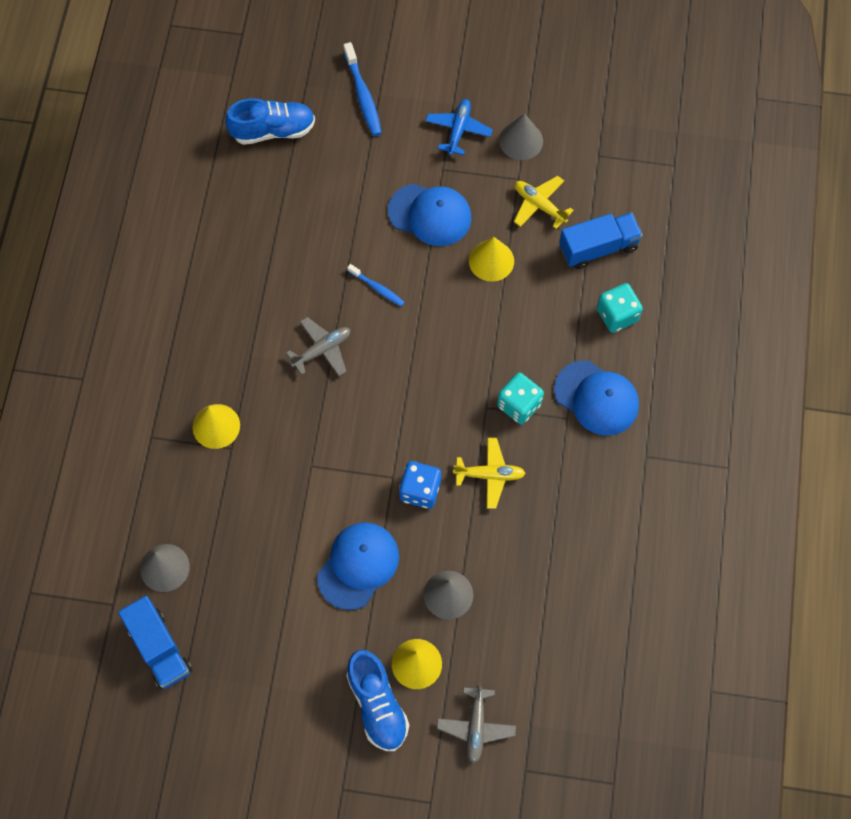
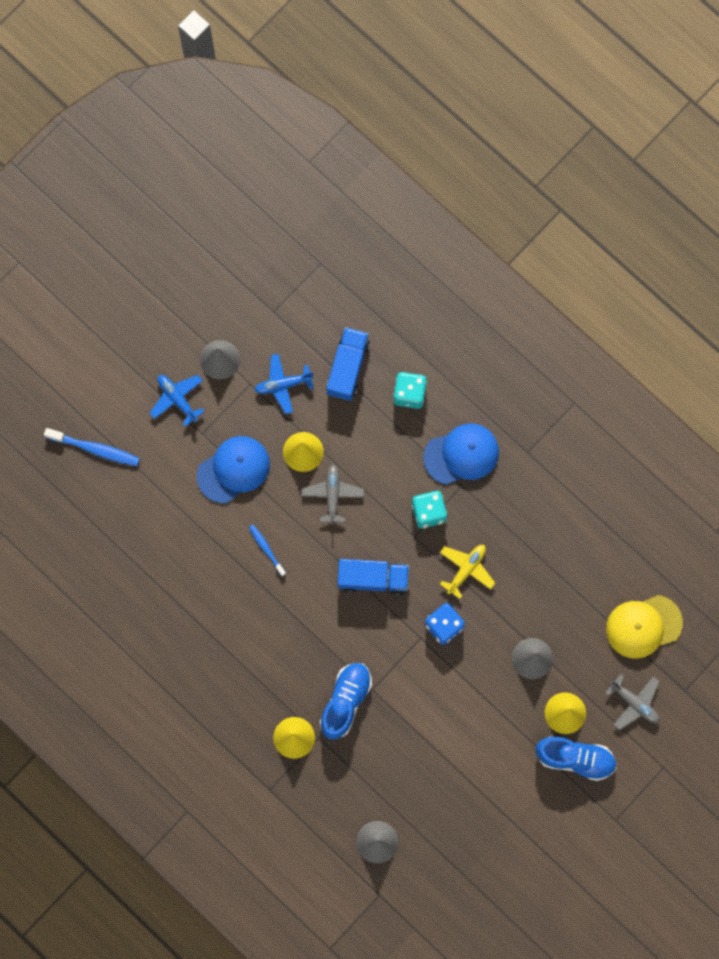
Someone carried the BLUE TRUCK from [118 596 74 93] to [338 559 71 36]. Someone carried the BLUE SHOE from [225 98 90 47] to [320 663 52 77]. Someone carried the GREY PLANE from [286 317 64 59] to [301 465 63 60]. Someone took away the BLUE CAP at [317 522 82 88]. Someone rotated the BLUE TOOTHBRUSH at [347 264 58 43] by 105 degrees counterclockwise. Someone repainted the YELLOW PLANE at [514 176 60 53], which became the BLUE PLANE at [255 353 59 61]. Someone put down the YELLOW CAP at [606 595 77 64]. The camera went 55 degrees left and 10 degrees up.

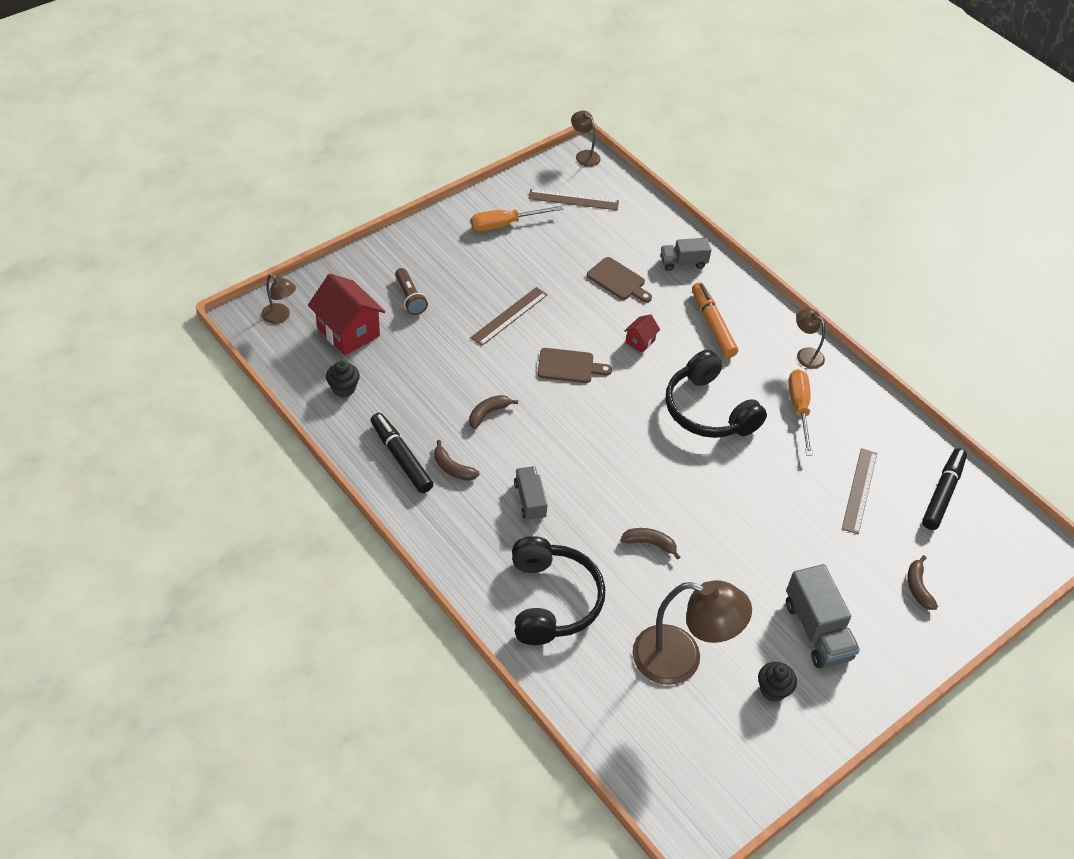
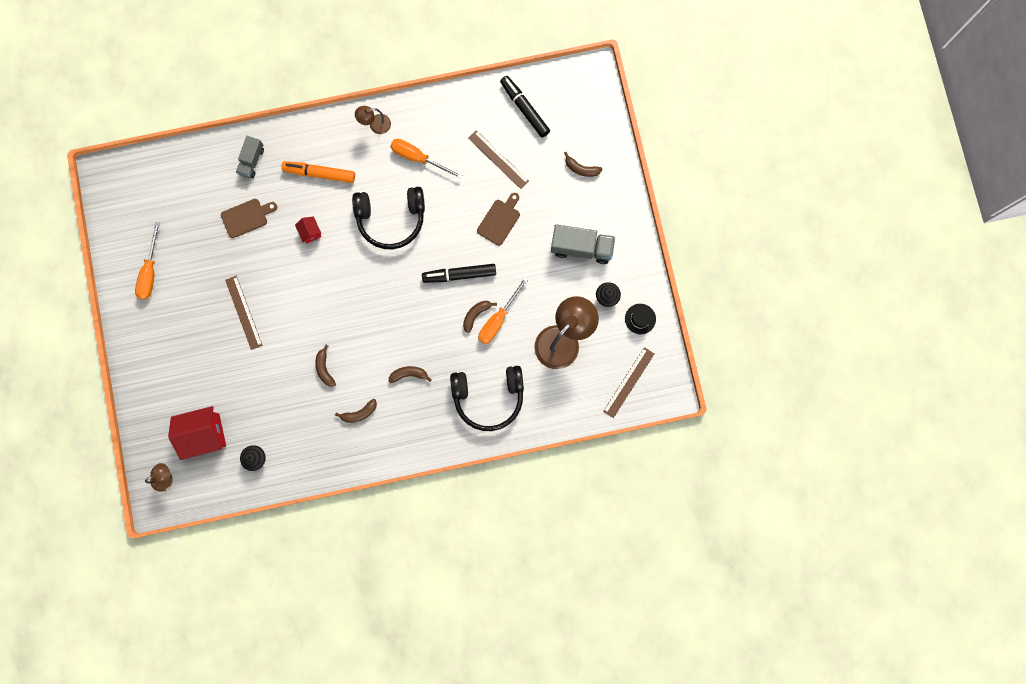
Someone carried the BLACK MARKER from [371 413 62 80] to [422 264 74 19]. Someone took away the BROWN FLASHLIGHT at [395 268 33 47]. Someone rotated the BLACK HEADPHONES at [512 536 93 109] by 150 degrees clockwise. Someone swapped the GREY TRUCK at [514 466 34 55] for the BROWN BANANA at [389 366 43 17]. Someone carried the BROWN RULER from [528 189 91 21] to [603 347 51 71]. Someone carried the BROWN CUTTING BOARD from [537 348 75 35] to [477 193 43 53]. Someone took away the BROWN LAMP at [571 111 30 56]. Someone put down the ORANGE SCREWDRIVER at [478 277 51 67]. Someone put down the BLACK HAT at [625 304 31 30]. The camera went 60 degrees left and 30 degrees up.

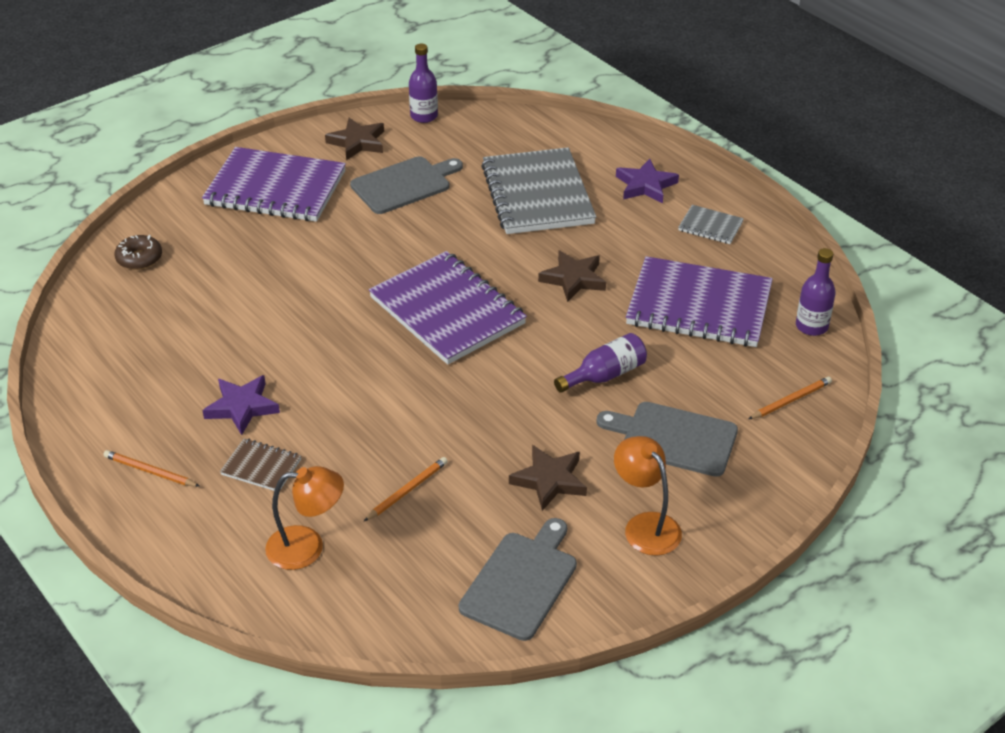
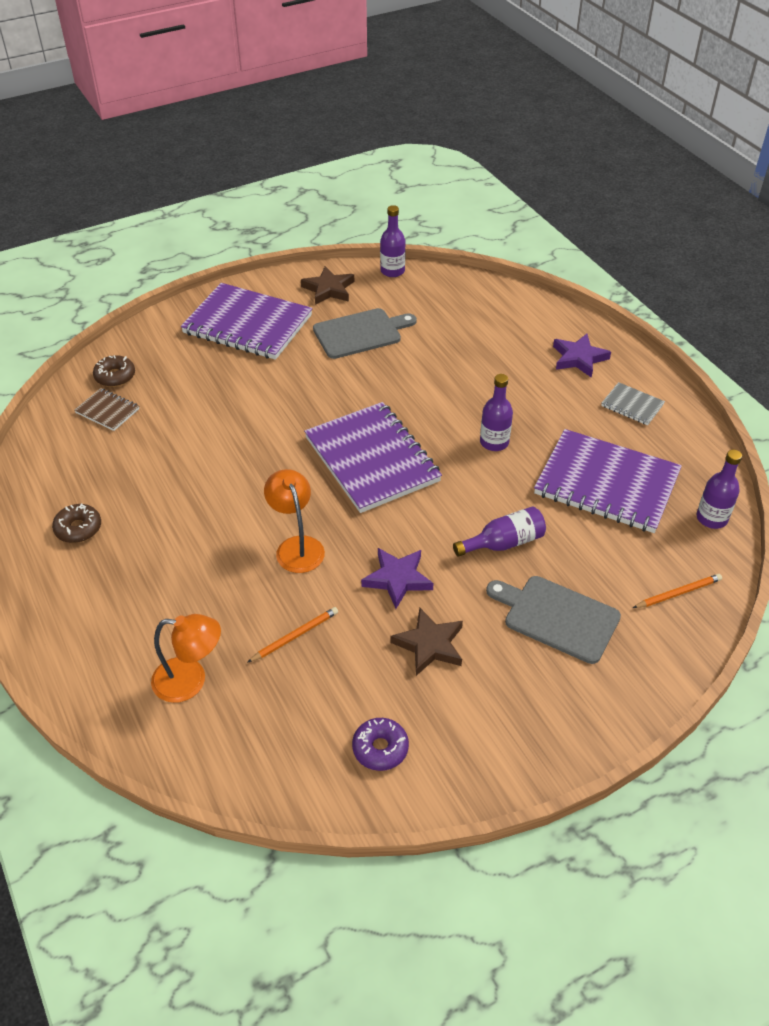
Someone took away the ORANGE PENCIL at [104 450 96 37]. Someone carried the PURPLE STAR from [202 375 78 60] to [361 548 73 61]. Someone carried the BROWN NOTEBOOK from [220 439 81 52] to [74 388 65 43]. Someone swapped the GREY CUTTING BOARD at [459 518 118 123] for the PURPLE DONUT at [352 718 57 53]. Someone took away the GREY NOTEBOOK at [481 147 115 87]. Someone swapped the BROWN STAR at [538 250 68 52] for the PURPLE BOTTLE at [480 374 33 77]. Someone carried the ORANGE LAMP from [614 436 68 120] to [264 469 61 104]. Someone put down the BROWN DONUT at [52 504 49 39]. The camera went 10 degrees right and 5 degrees up.

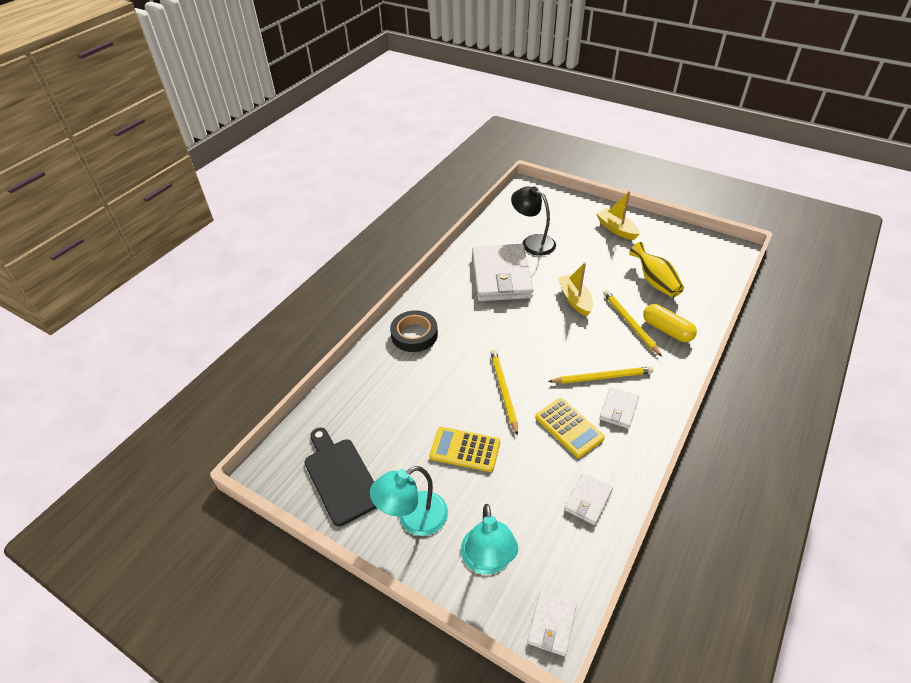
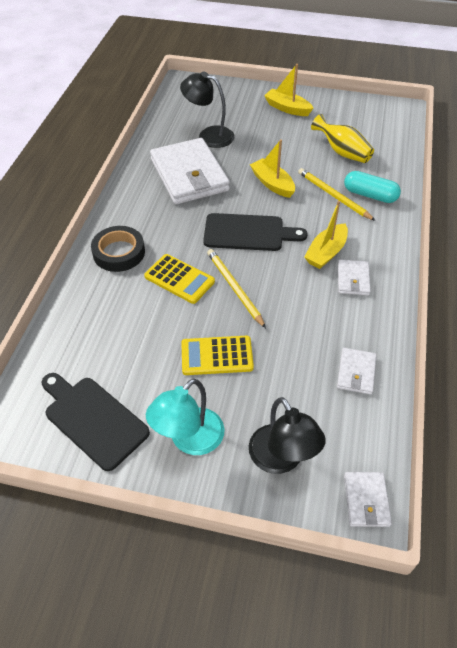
Someone repainted the TURQUOISE LAMP at [461 504 57 70], which became the BLACK LAMP at [249 397 77 77]. Someone carried the YELLOW CALCULATOR from [535 398 70 60] to [144 254 71 50]. Someone swapped the YELLOW PENCIL at [548 366 106 18] for the YELLOW BOAT at [304 201 44 68]. Someone repainted the YELLOW CAPSULE at [643 304 54 38], which became the TURQUOISE CAPSULE at [344 171 57 32]. Someone put down the BLACK CUTTING BOARD at [203 213 105 38]. The camera went 20 degrees left and 5 degrees up.

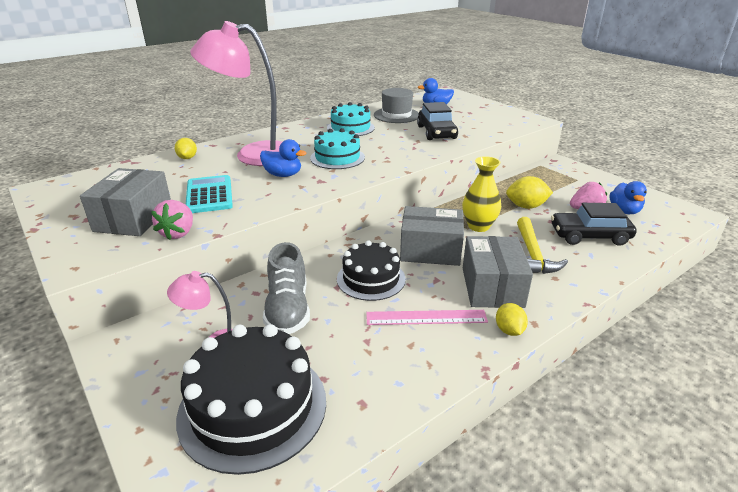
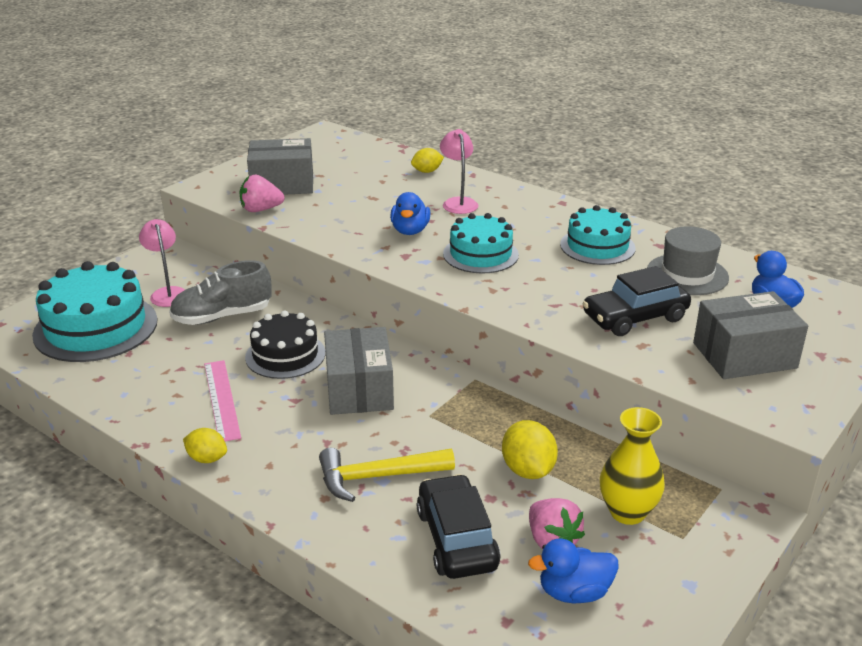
Someone repainted the BLACK CAKE at [176 324 150 151], which became the TURQUOISE CAKE at [32 261 126 101]. Someone took away the TURQUOISE CALCULATOR at [185 175 48 38]. Someone scaled the PINK LAMP at [190 21 92 145] by 0.48. Someone carried the YELLOW VASE from [462 156 39 76] to [600 407 65 118]. Someone carried the GREY BOX from [463 236 70 72] to [693 291 115 88]. Someone rotated the YELLOW LEMON at [496 303 32 33] by 45 degrees clockwise. The camera went 75 degrees right and 0 degrees up.

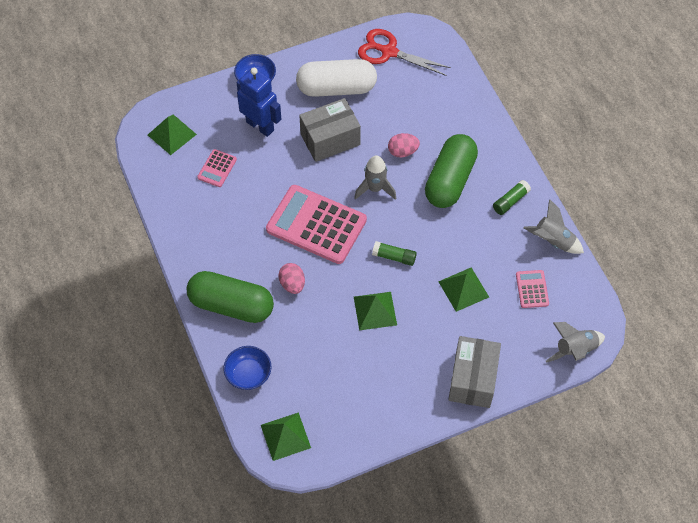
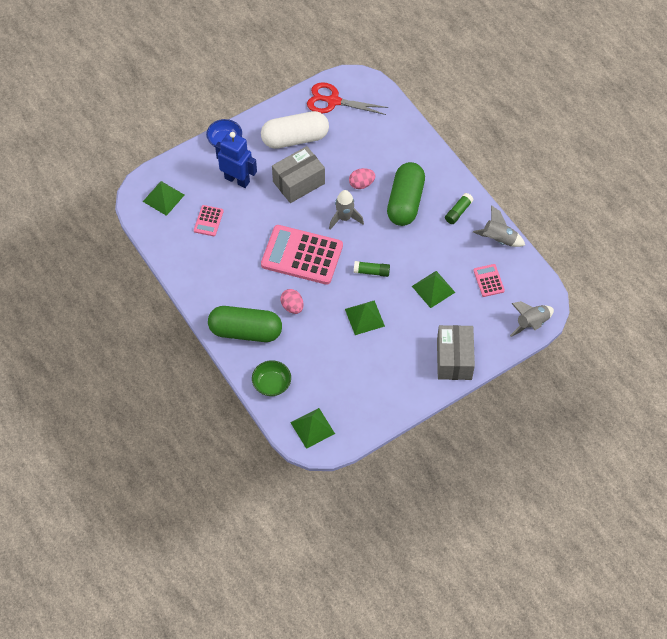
Someone repainted the BLUE BOWL at [223 346 49 44], which became the GREEN BOWL at [252 360 39 36]. The camera went 10 degrees left and 0 degrees up.

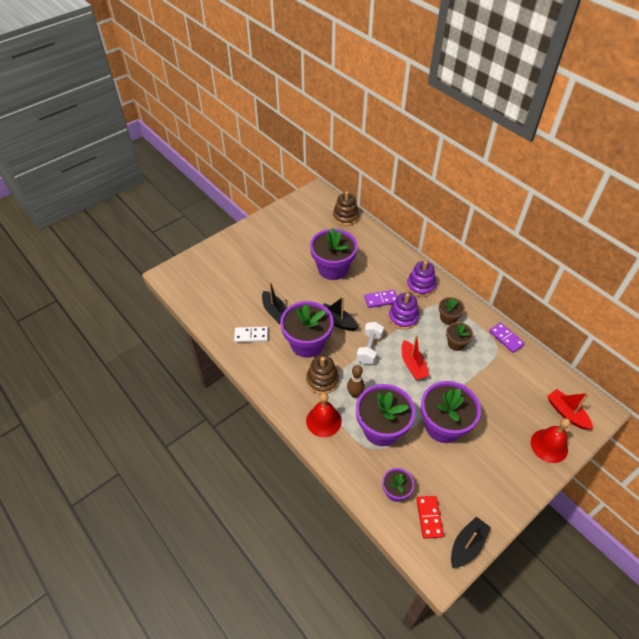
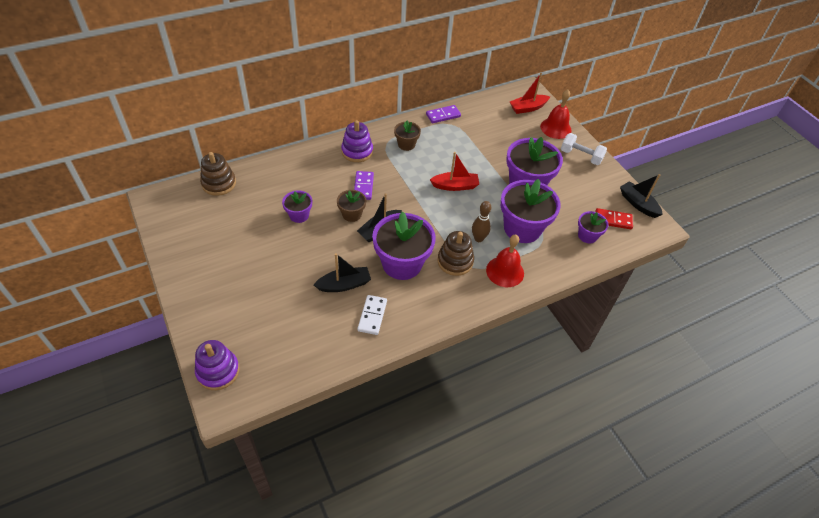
Someone scaled the PURPLE FLOWER POT at [310 228 48 52] by 0.51. Someone carried the WHITE DUMBBELL from [356 322 28 42] to [561 133 46 32]. Someone carried the PURPLE STACKING TOY from [389 293 30 37] to [195 340 45 50]. Someone carried the BROWN FLOWER POT from [446 322 27 29] to [337 190 29 32]. The camera went 80 degrees left and 0 degrees up.

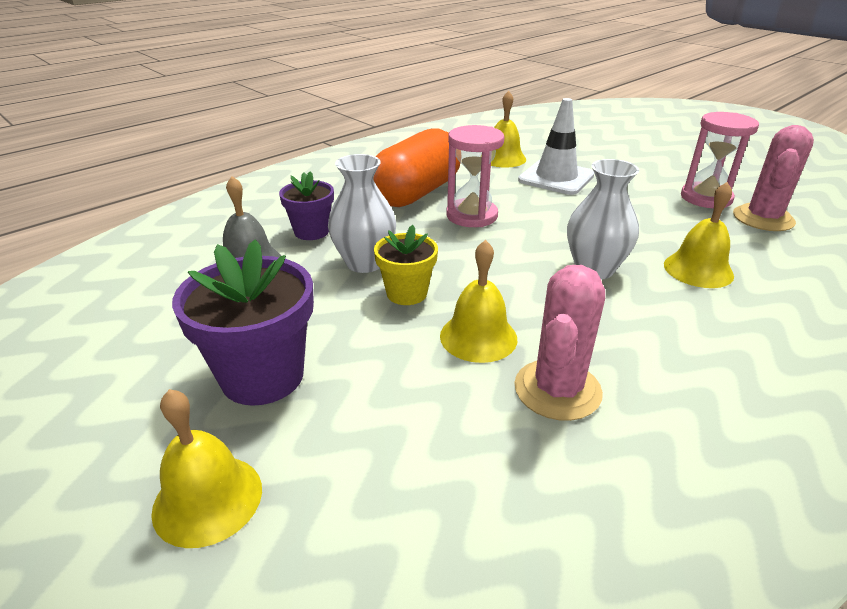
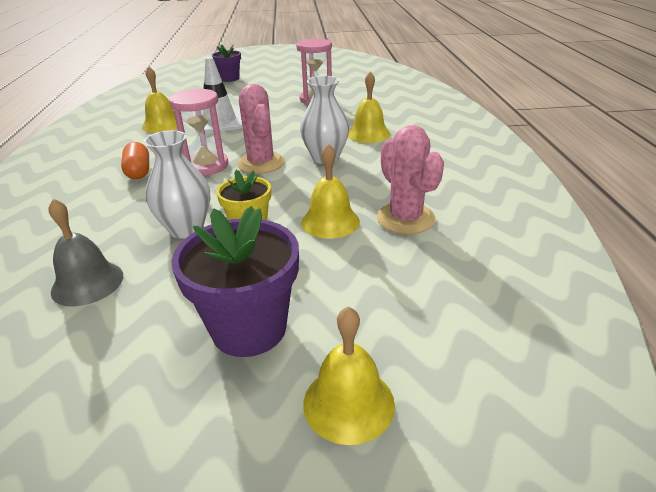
Someone carried the PURPLE FLOWER POT from [279 171 55 69] to [212 44 29 38]. Someone scaled the ORANGE CAPSULE at [373 128 87 79] by 0.49. Someone carried the PINK CACTUS from [733 125 81 106] to [237 84 48 90]. The camera went 50 degrees left and 0 degrees up.

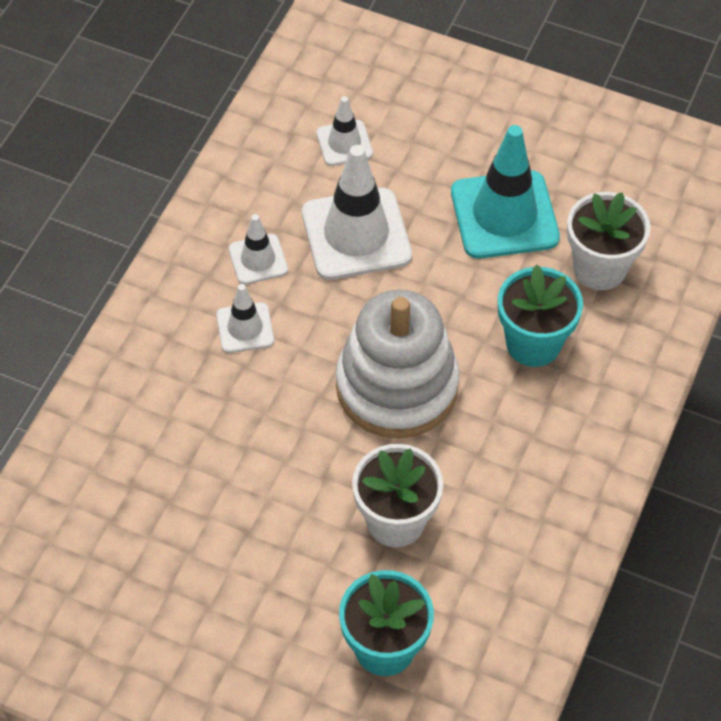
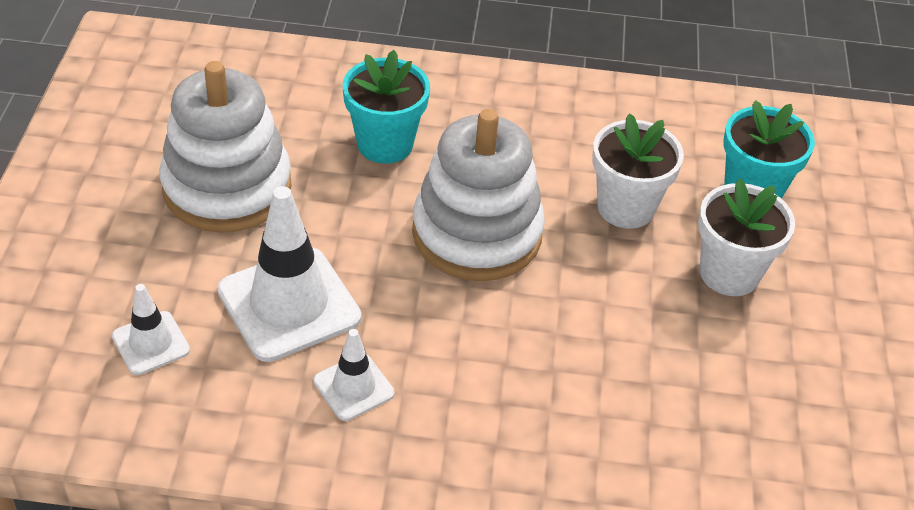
Someone took away the WHITE TRAFFIC CONE at [216 284 58 69]. Someone swapped the TURQUOISE TRAFFIC CONE at [451 125 109 134] for the WHITE STACKING TOY at [159 61 133 172]. Someone carried the WHITE FLOWER POT from [567 192 84 98] to [698 178 97 118]. The camera went 110 degrees left and 10 degrees down.

